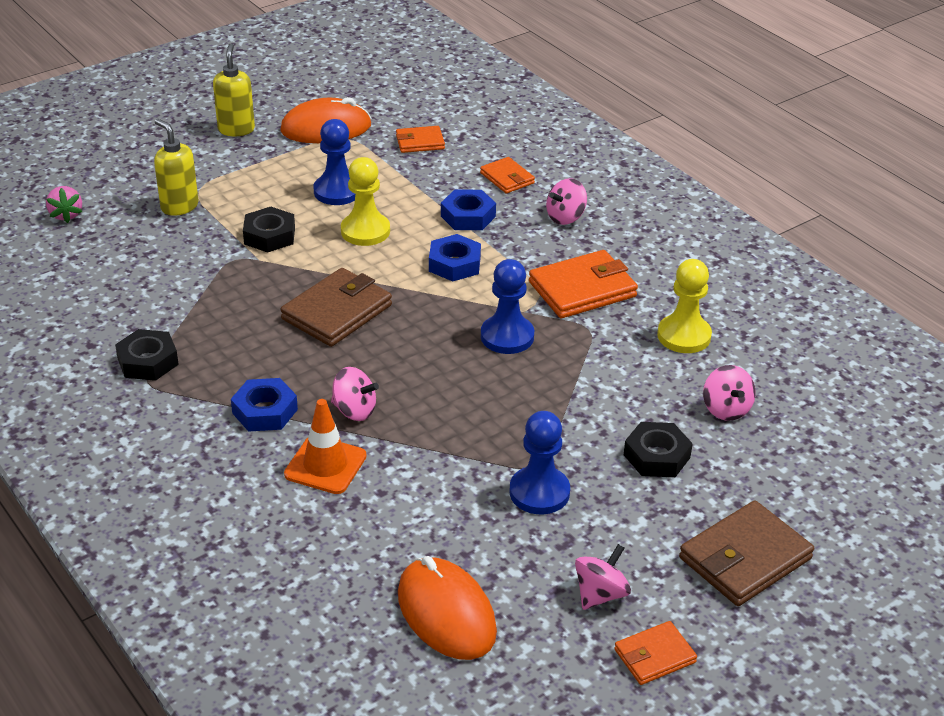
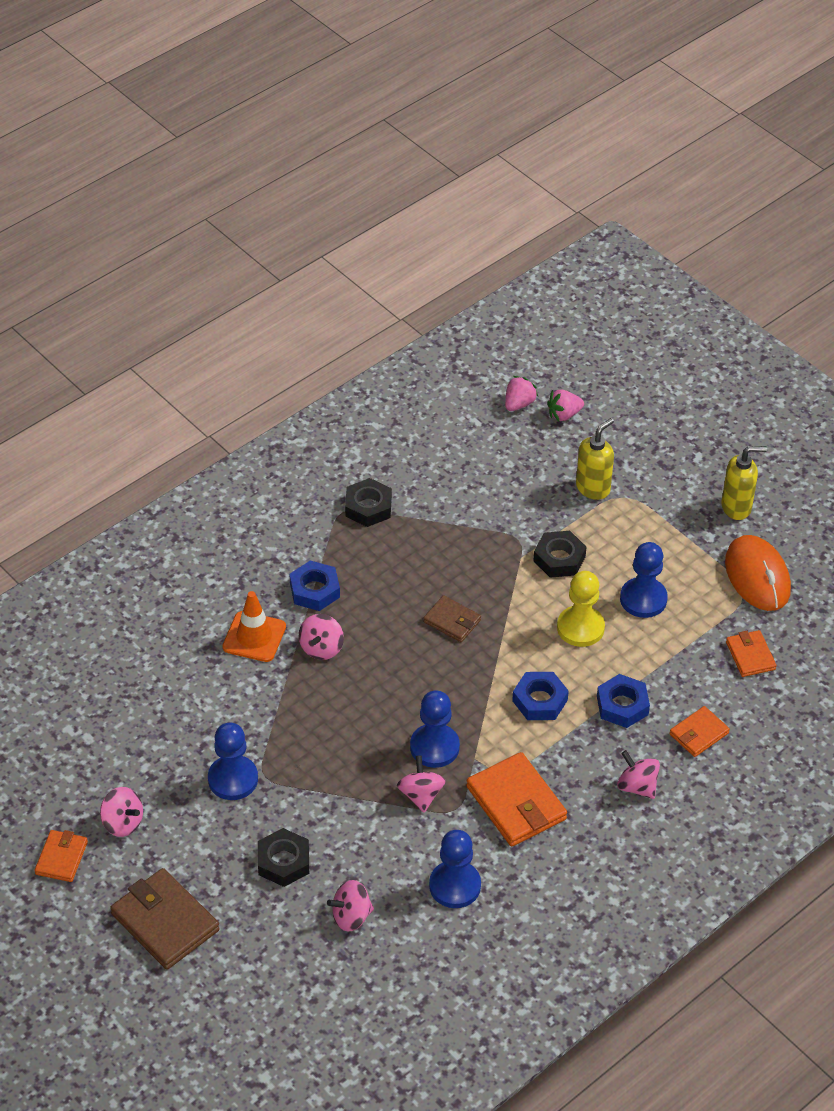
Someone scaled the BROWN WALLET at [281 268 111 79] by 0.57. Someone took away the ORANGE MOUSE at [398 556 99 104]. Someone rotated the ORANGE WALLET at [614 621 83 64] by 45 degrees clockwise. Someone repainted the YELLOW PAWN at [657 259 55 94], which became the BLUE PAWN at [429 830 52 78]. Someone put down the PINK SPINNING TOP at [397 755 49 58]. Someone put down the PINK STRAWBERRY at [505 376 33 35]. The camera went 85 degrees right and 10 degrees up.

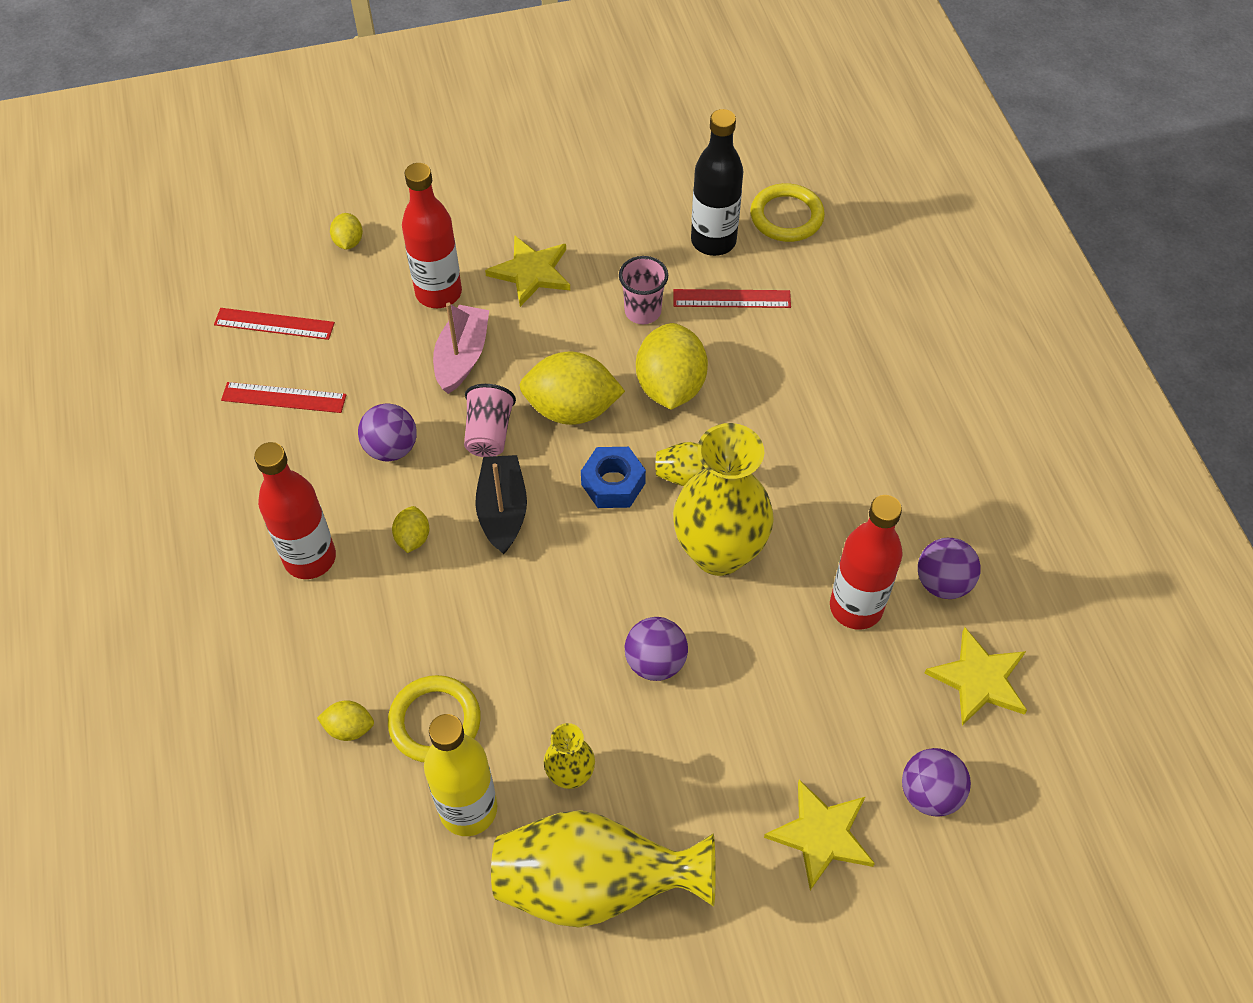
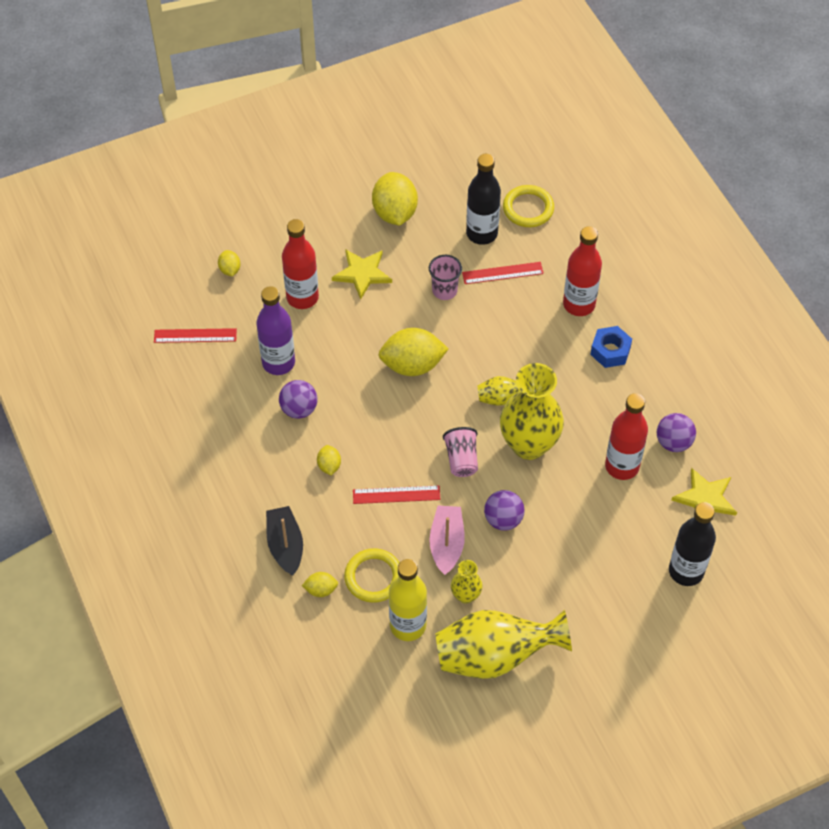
Someone carried the RED RULER from [221 382 125 31] to [353 485 87 19]. Someone carried the RED BOTTLE from [254 442 82 137] to [563 226 39 90]. Someone carried the PINK BOAT from [433 302 56 92] to [429 506 36 69]. Someone carried the PINK CUP from [464 384 52 73] to [443 427 35 50]. Someone carried the BLACK BOAT from [475 455 52 99] to [266 506 37 70]. Someone carried the BLUE NUT from [581 447 65 61] to [590 326 42 42]. Someone carried the YELLOW LEMON from [636 323 72 86] to [372 172 46 54]. Someone took away the YELLOW STAR at [764 780 111 110]. Someone swapped the PURPLE BALL at [902 748 69 69] for the BLACK BOTTLE at [669 502 47 84]. Someone put down the PURPLE BOTTLE at [256 286 39 89]. The camera went 10 degrees left and 0 degrees up.

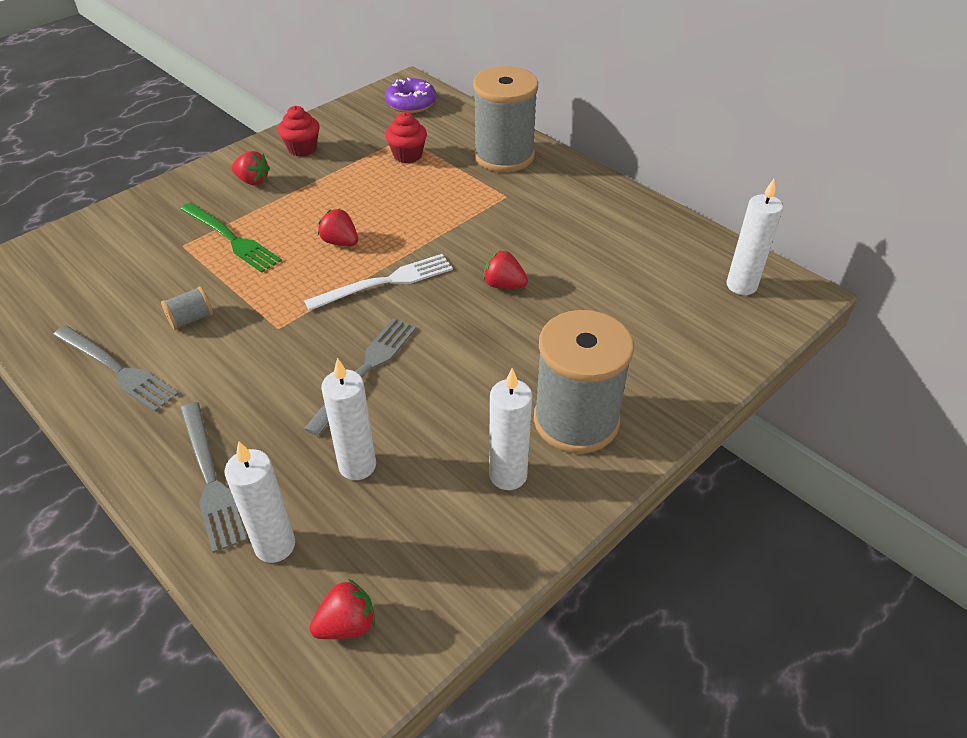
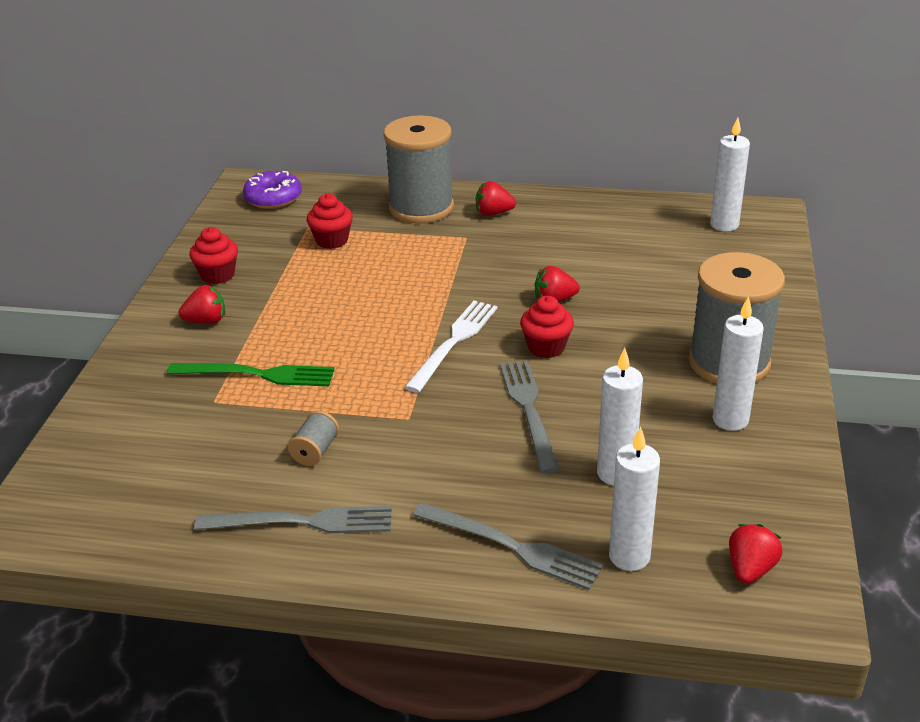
Someone carried the RED STRAWBERRY from [318 209 40 37] to [476 181 40 35]. Someone put down the RED CUPCAKE at [520 296 54 62]. The camera went 35 degrees left and 10 degrees down.

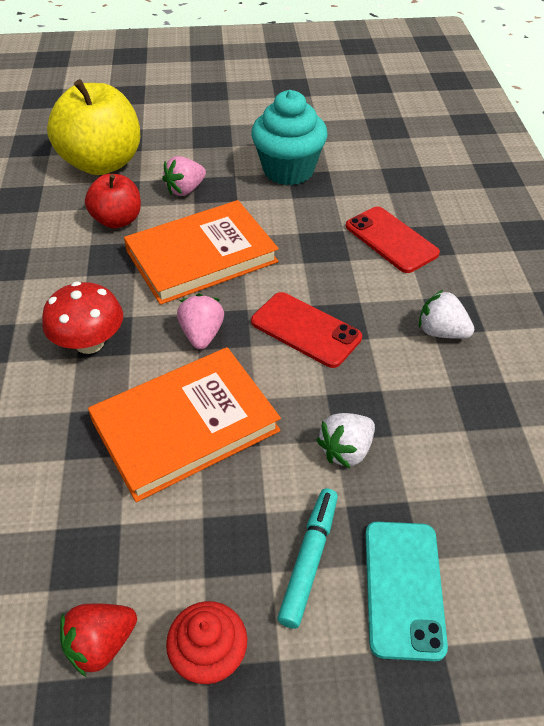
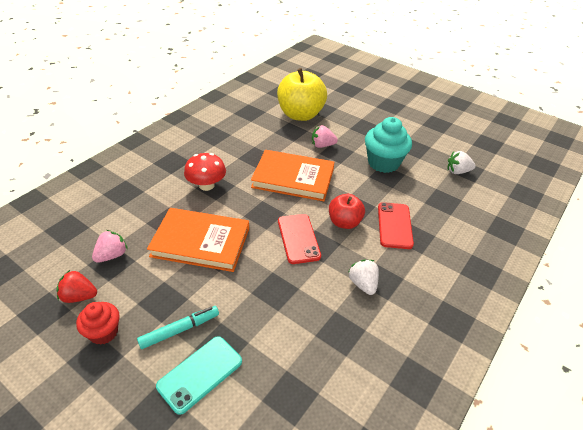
Someone carried the RED APPLE from [85 174 56 55] to [329 194 36 35]. Someone carried the PINK STRAWBERRY from [177 294 47 55] to [92 230 36 33]. Someone carried the WHITE STRAWBERRY from [316 413 59 55] to [448 151 28 23]. The camera went 40 degrees right and 5 degrees down.

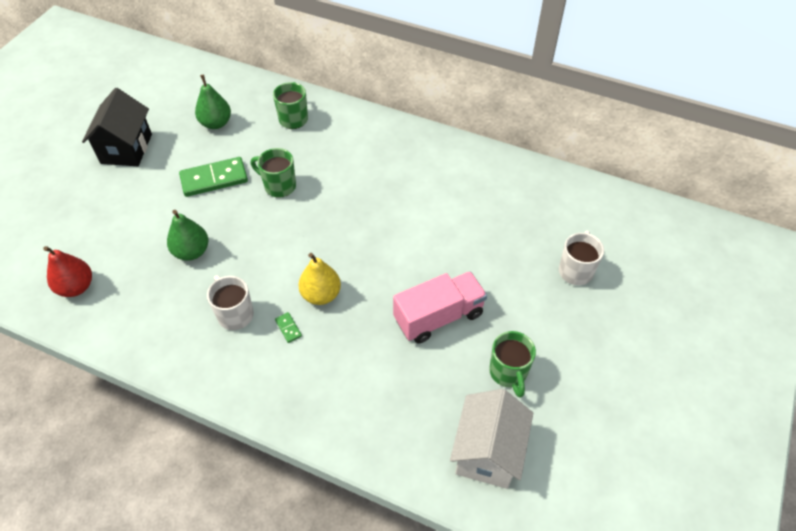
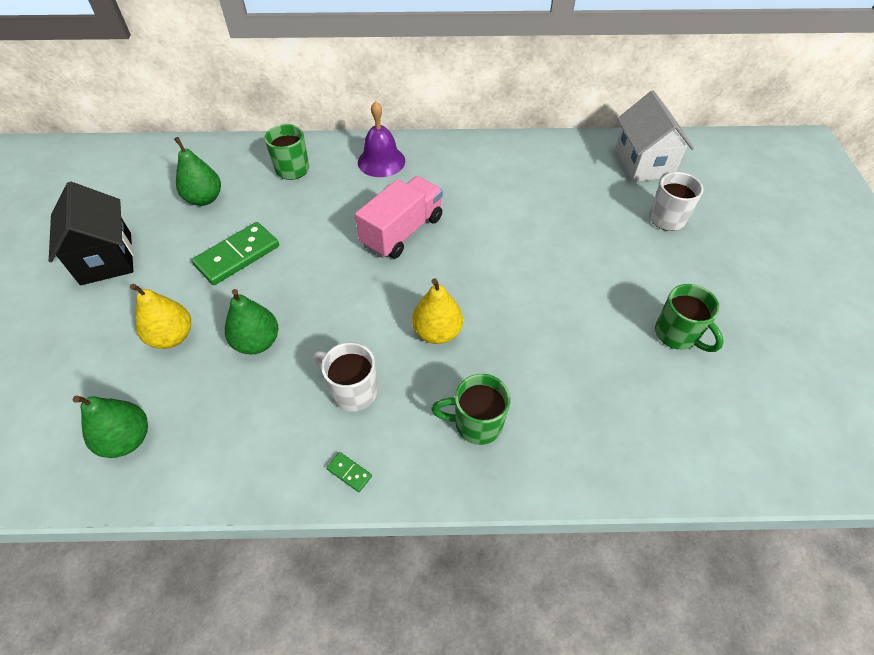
Someone repainted the RED PEAR at [43 246 49 51], which became the GREEN PEAR at [73 395 75 63]. Someone carried the GREEN MUG from [251 148 45 50] to [431 374 80 71]. Someone carried the GREEN DOMINO from [275 312 27 31] to [326 452 46 40]. Someone carried the PINK TRUCK from [393 271 94 73] to [355 176 88 83]. Someone carried the WHITE HOUSE from [450 389 83 100] to [615 90 79 92]. Someone put down the YELLOW PEAR at [130 284 61 65]. Someone put down the PURPLE BELL at [358 101 47 76]. The camera went 25 degrees left and 0 degrees up.

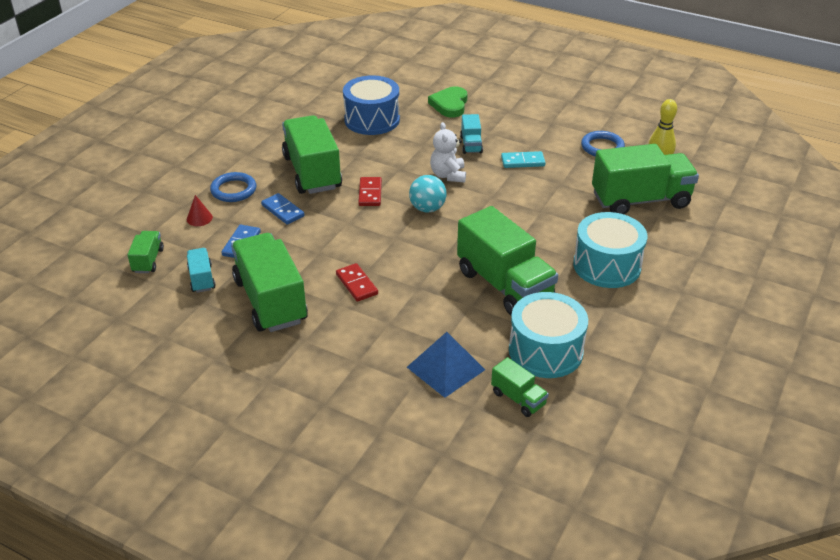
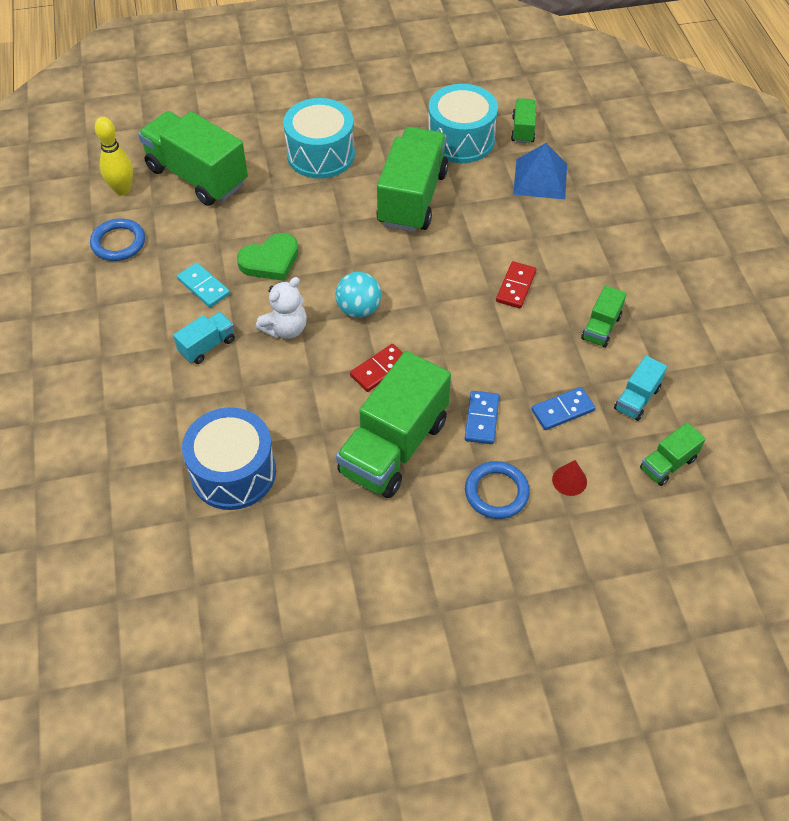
Someone scaled the GREEN TRUCK at [231 233 77 99] by 0.47. Someone carried the GREEN HEART from [428 86 39 31] to [237 233 62 48]. The camera went 130 degrees left and 15 degrees up.

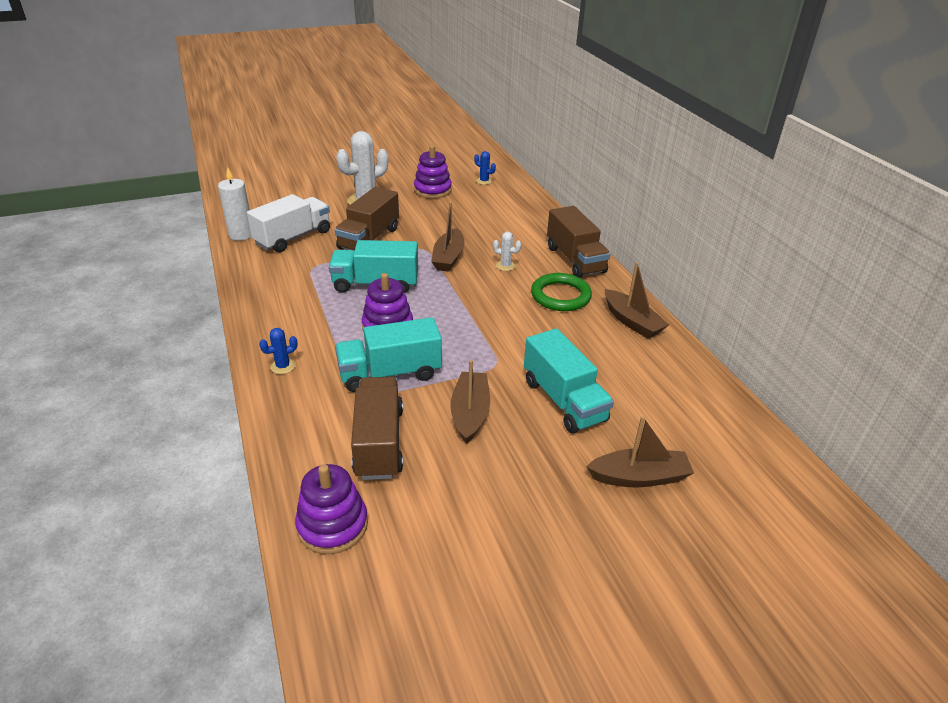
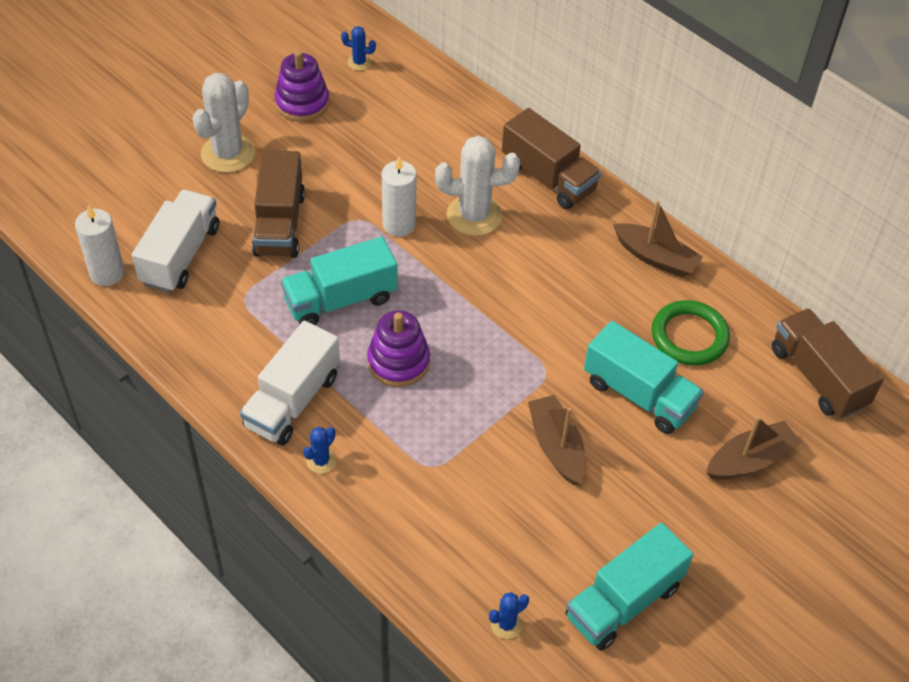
Someone swapped the PURPLE STACKING TOY at [295 464 73 90] for the BLUE CACTUS at [489 592 40 47]. Someone carried the TURQUOISE TRUCK from [335 317 107 75] to [566 523 127 128]. Someone carried the BROWN TRUCK from [351 377 52 103] to [772 308 112 111]. Someone swapped the BROWN BOAT at [431 202 34 70] for the WHITE CANDLE at [382 156 35 81]. Someone scaled the WHITE CACTUS at [493 232 29 39] by 2.15. Someone carried the GREEN RING from [531 273 61 38] to [652 300 78 66]. Someone put down the WHITE TRUCK at [240 321 100 124]. The camera went 25 degrees left and 15 degrees up.

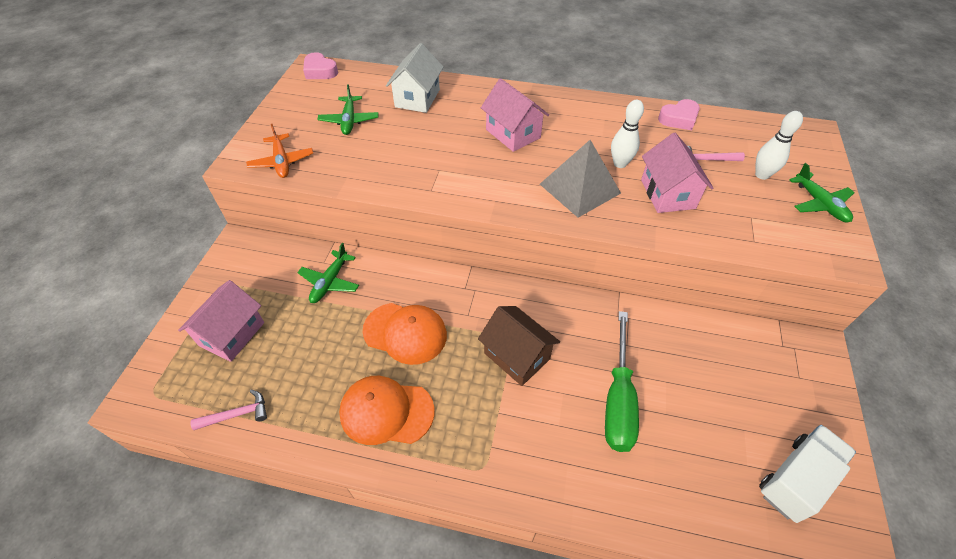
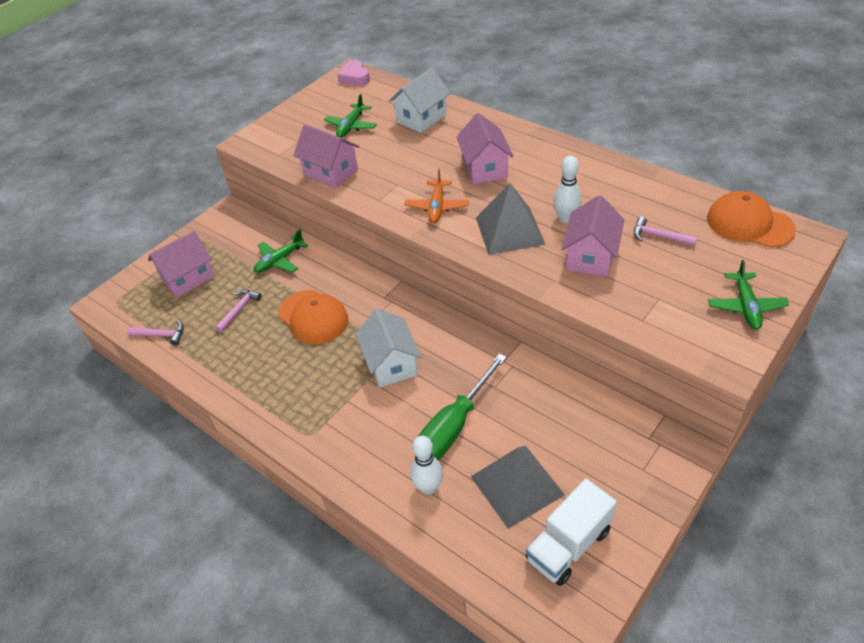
Someone carried the ORANGE PLANE from [246 124 67 54] to [404 168 65 55]. Someone carried the ORANGE CAP from [339 376 96 69] to [707 191 89 57]. Someone repainted the BROWN HOUSE at [478 306 82 80], which became the WHITE HOUSE at [355 308 66 80]. Someone took away the PINK HEART at [658 99 42 31]. Someone carried the WHITE BOWLING PIN from [755 111 48 69] to [410 436 33 59]. Someone rotated the WHITE TRUCK at [759 425 97 98] by 150 degrees clockwise. Someone put down the PINK HAMMER at [215 290 47 43]. Someone put down the PINK HOUSE at [293 124 67 64]. Someone put down the GREY PYRAMID at [471 446 94 83]. The camera went 30 degrees right and 5 degrees down.

